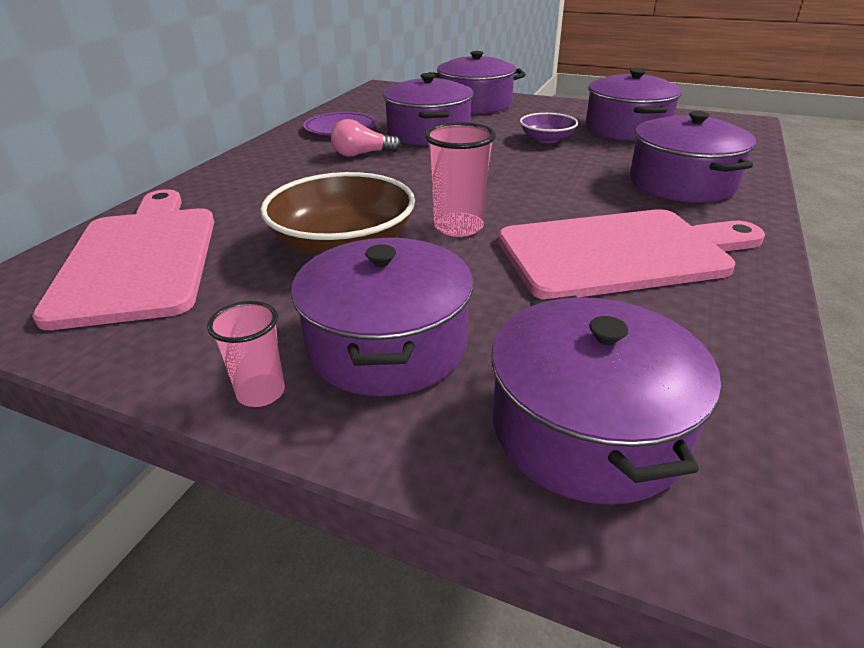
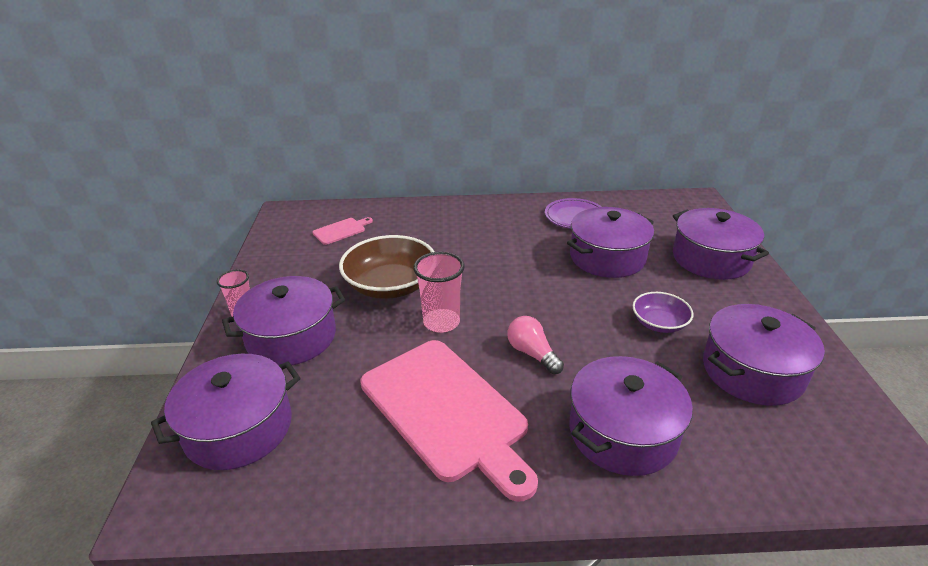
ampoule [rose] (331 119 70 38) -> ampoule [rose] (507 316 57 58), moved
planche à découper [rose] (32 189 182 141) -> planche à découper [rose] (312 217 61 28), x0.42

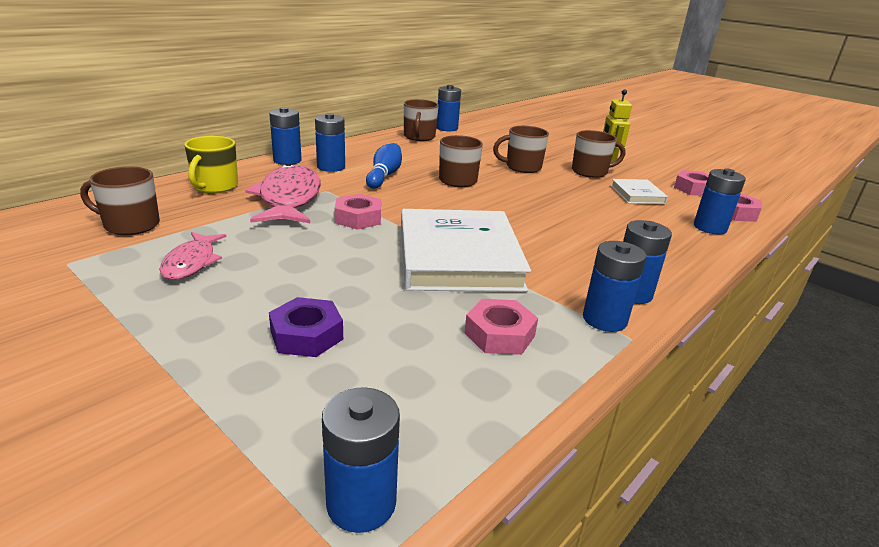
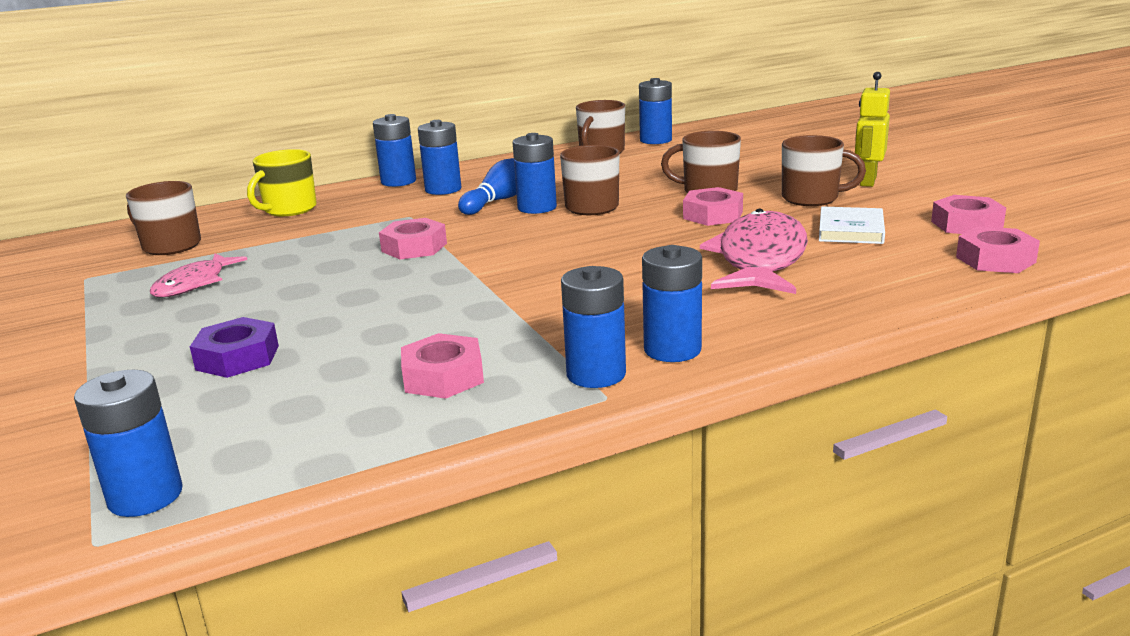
livre [blanc] (401 209 130 83) -> none
none -> écrou [rose] (683 187 60 39)
poisson [rose] (245 163 76 60) -> poisson [rose] (700 208 108 86), moved
pile [bleu] (694 168 52 66) -> pile [bleu] (513 133 44 81), moved

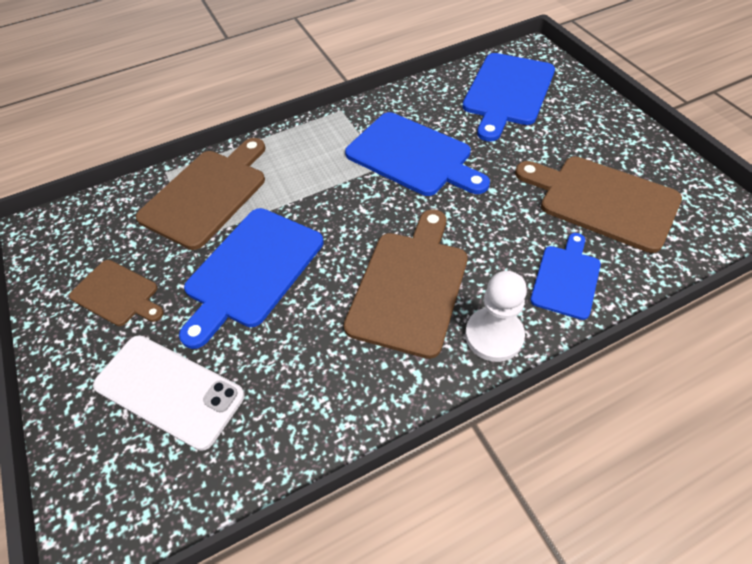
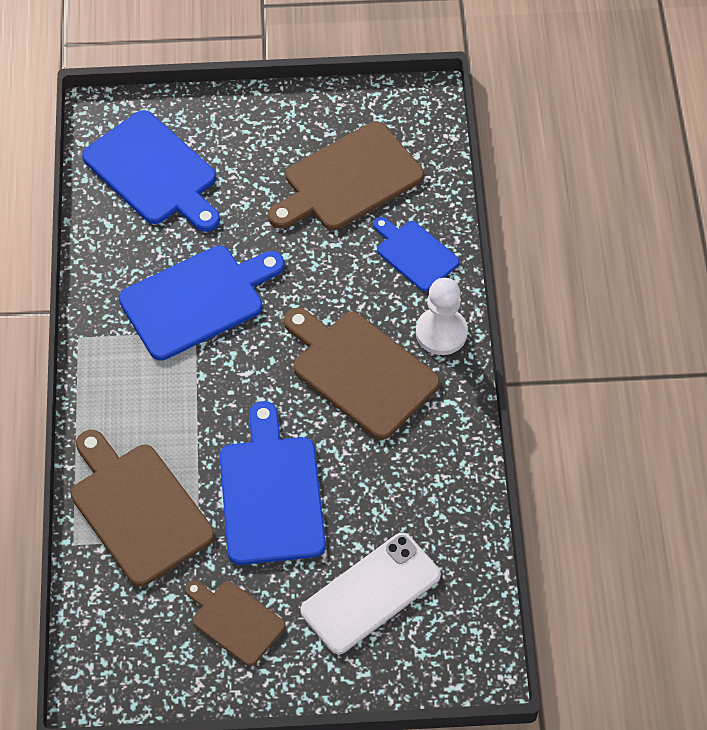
planche à découper [marron] (69 260 95 66) -> planche à découper [marron] (185 581 101 85), 105 degrees counterclockwise
planche à découper [bleu] (179 208 145 141) -> planche à découper [bleu] (219 401 107 164), 150 degrees counterclockwise

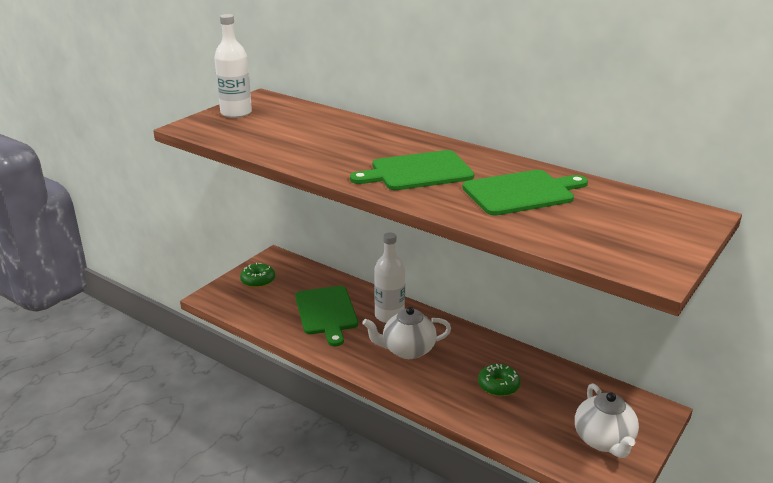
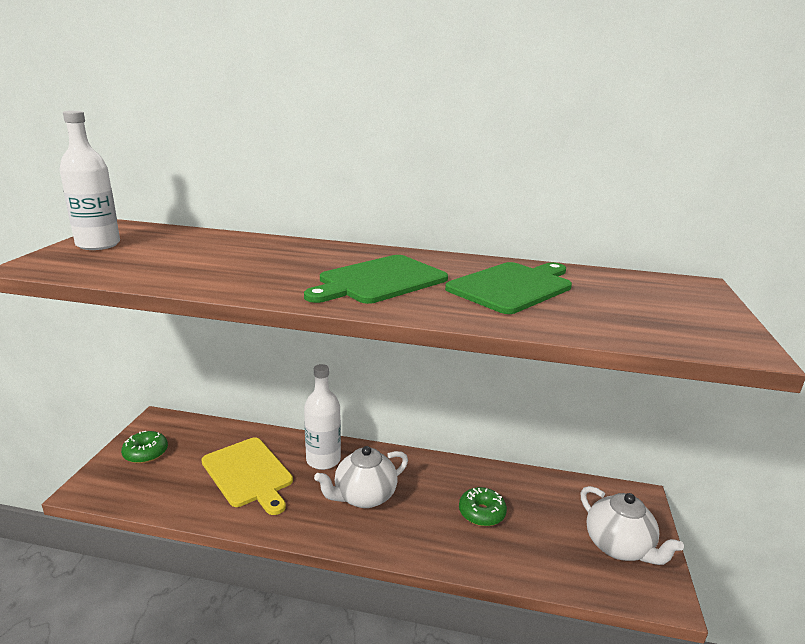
planche à découper [vert] (295 286 63 60) -> planche à découper [jaune] (201 437 92 78)

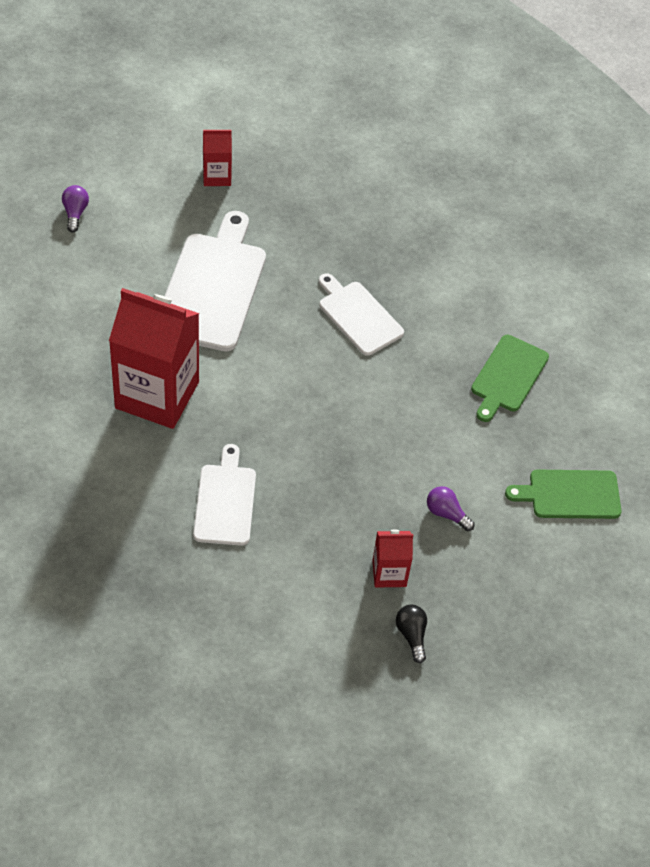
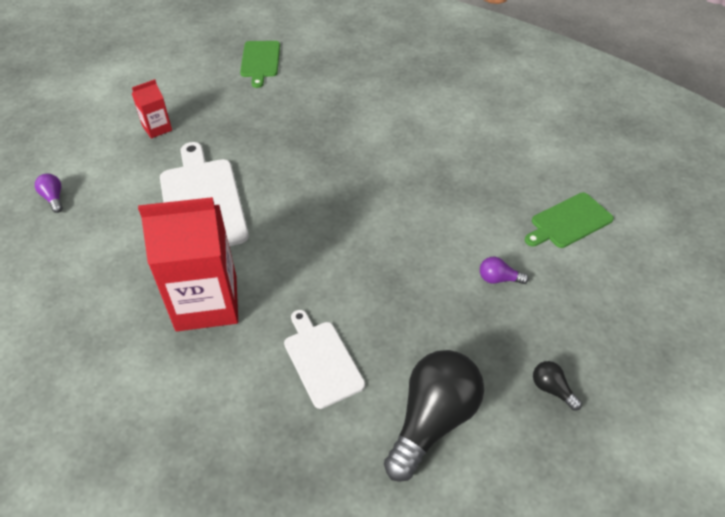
planche à découper [blanc] (319 273 85 83) -> none
brique de lait [rouge] (373 529 40 59) -> none
none -> ampoule [noir] (384 350 100 132)
planche à découper [vert] (471 335 78 87) -> planche à découper [vert] (240 41 40 47), moved

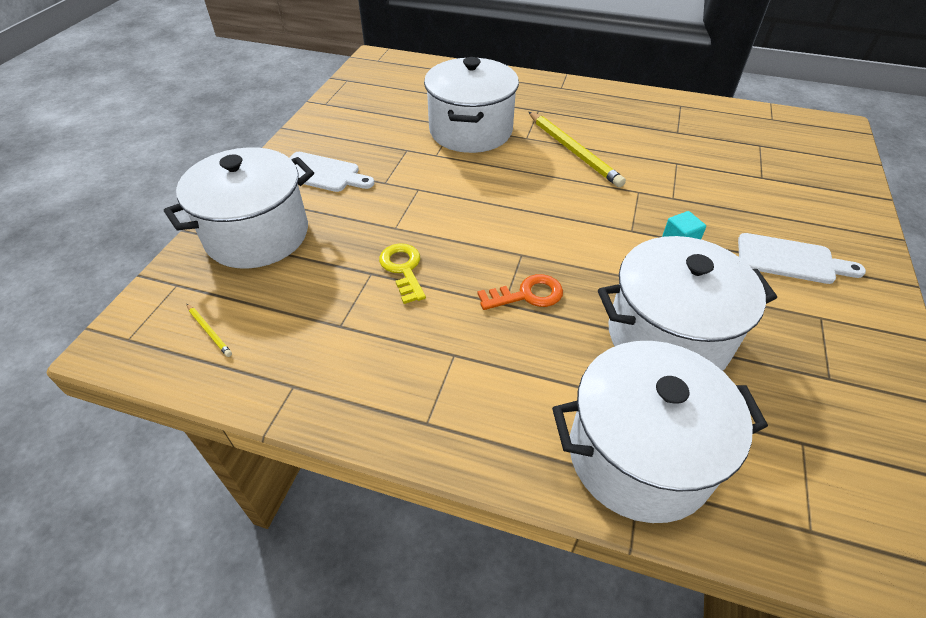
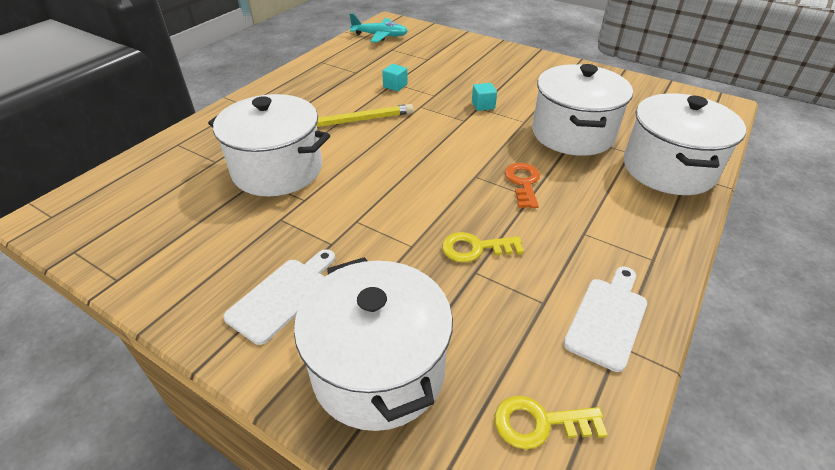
none -> avion [turquoise] (350 13 58 29)
none -> cube [turquoise] (382 64 26 27)
planche à découper [blanc] (738 233 128 51) -> planche à découper [blanc] (563 267 84 105), moved
crayon [jaune] (187 304 45 53) -> clé [jaune] (495 396 113 53)

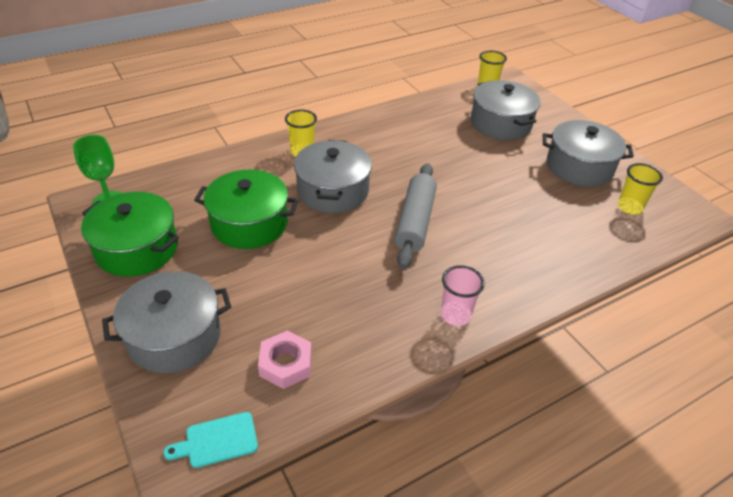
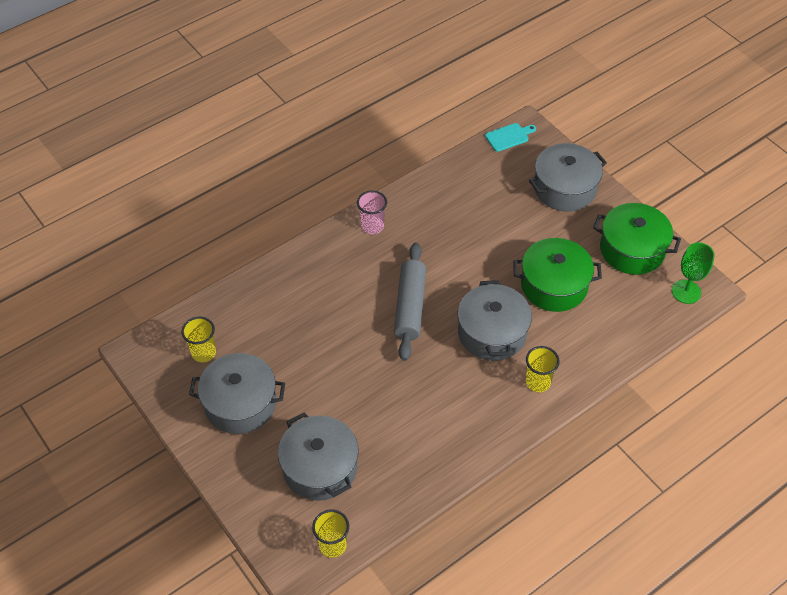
écrou [rose] (258 331 54 58) -> none

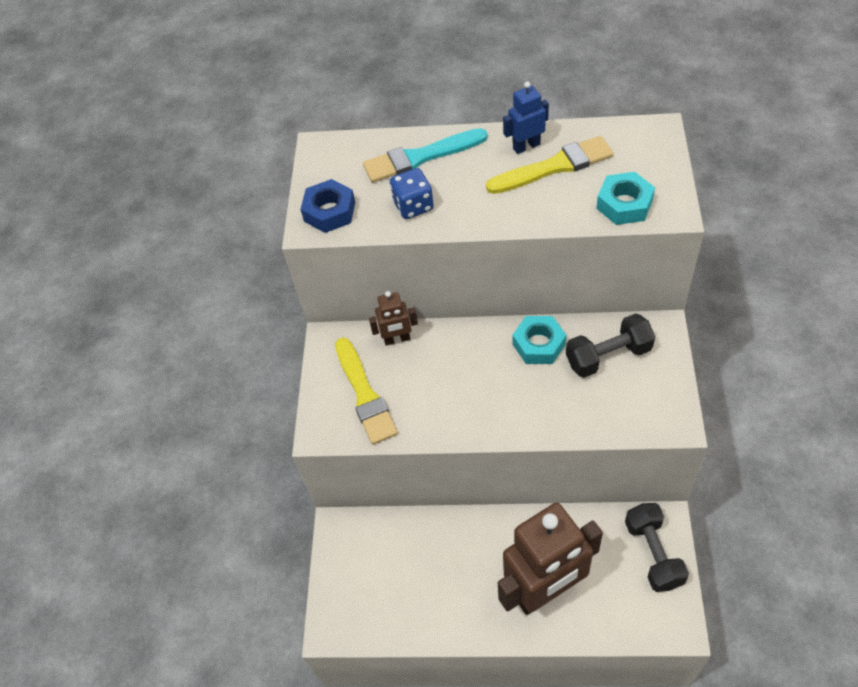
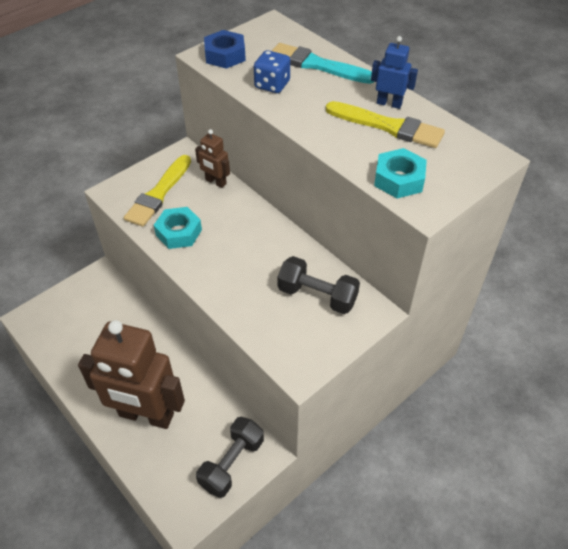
écrou [turquoise] (513 316 53 48) -> écrou [turquoise] (154 207 48 42), moved

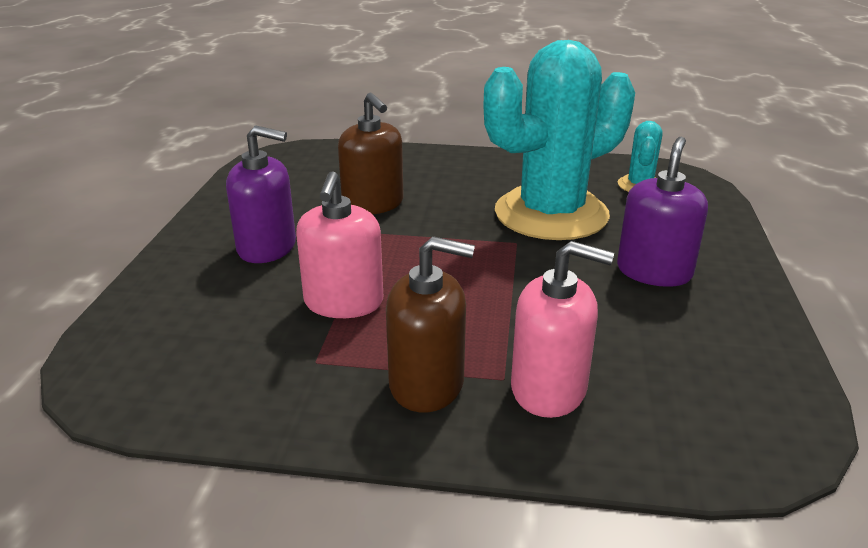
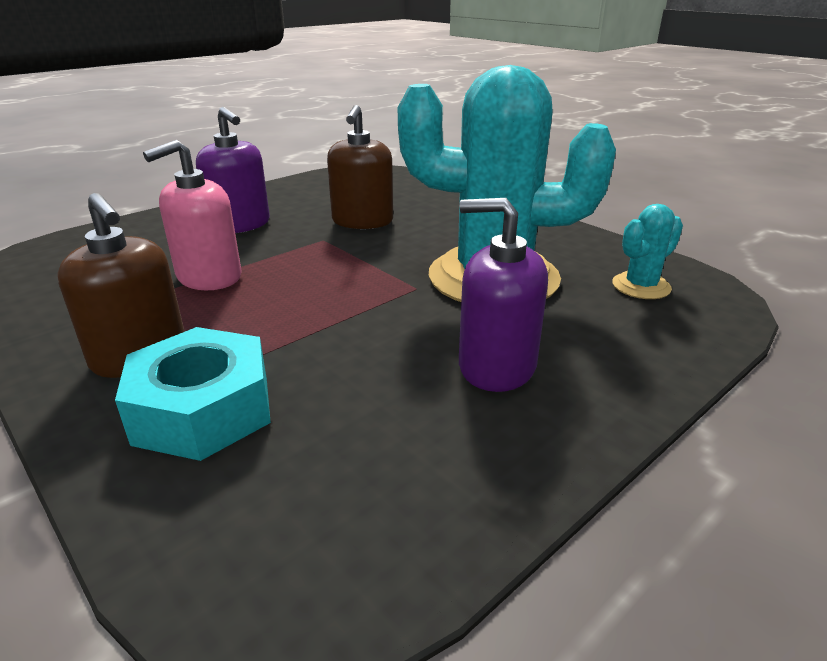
distributeur de savon [rose] (511 241 103 177) -> écrou [turquoise] (115 327 156 134)
distributeur de savon [violet] (617 137 91 150) -> distributeur de savon [violet] (459 198 89 194), 135 degrees counterclockwise

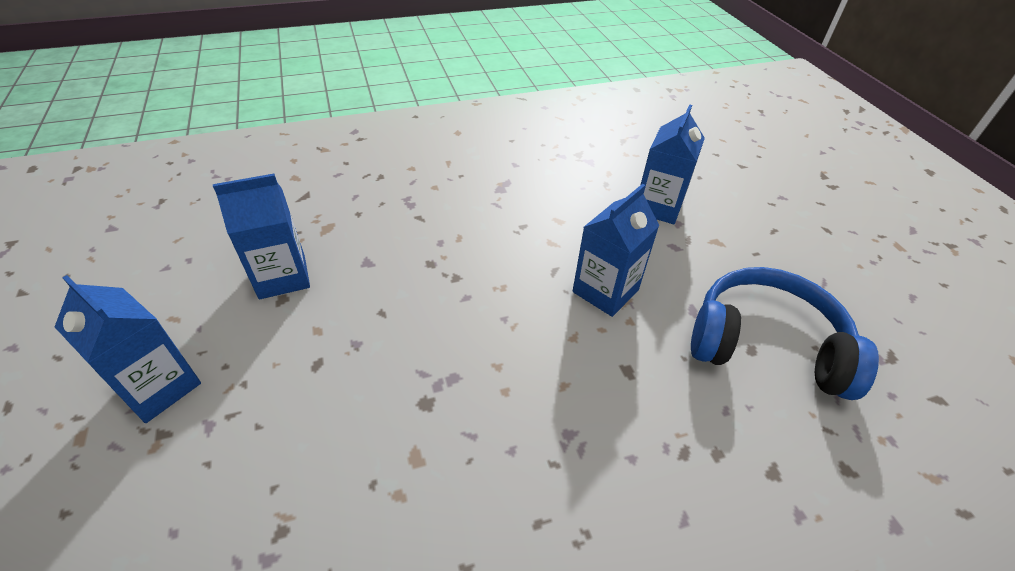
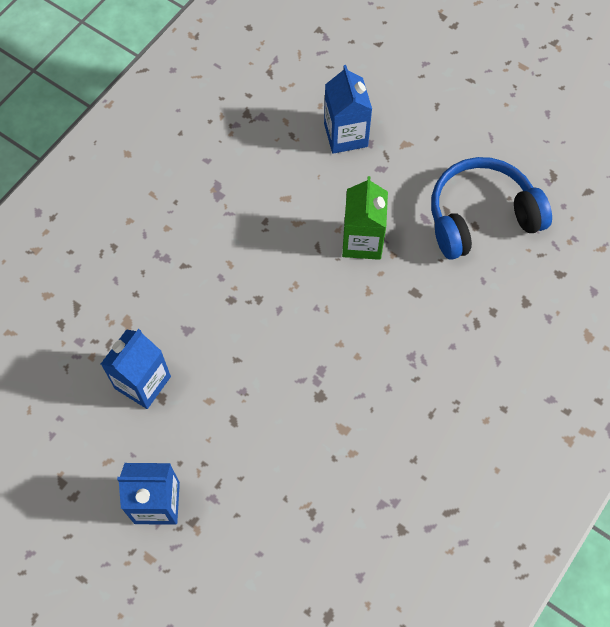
brique de lait [bleu] (573 184 87 133) -> brique de lait [vert] (342 176 46 84)

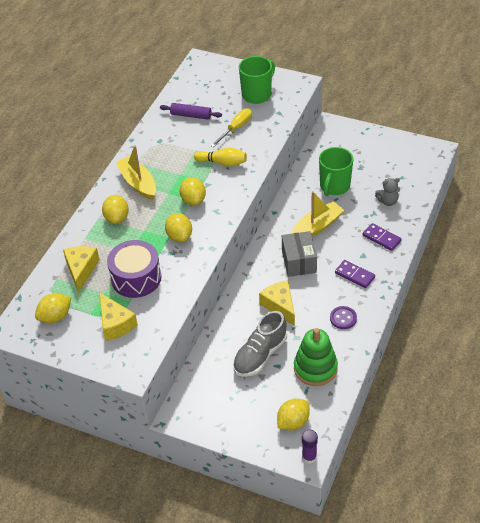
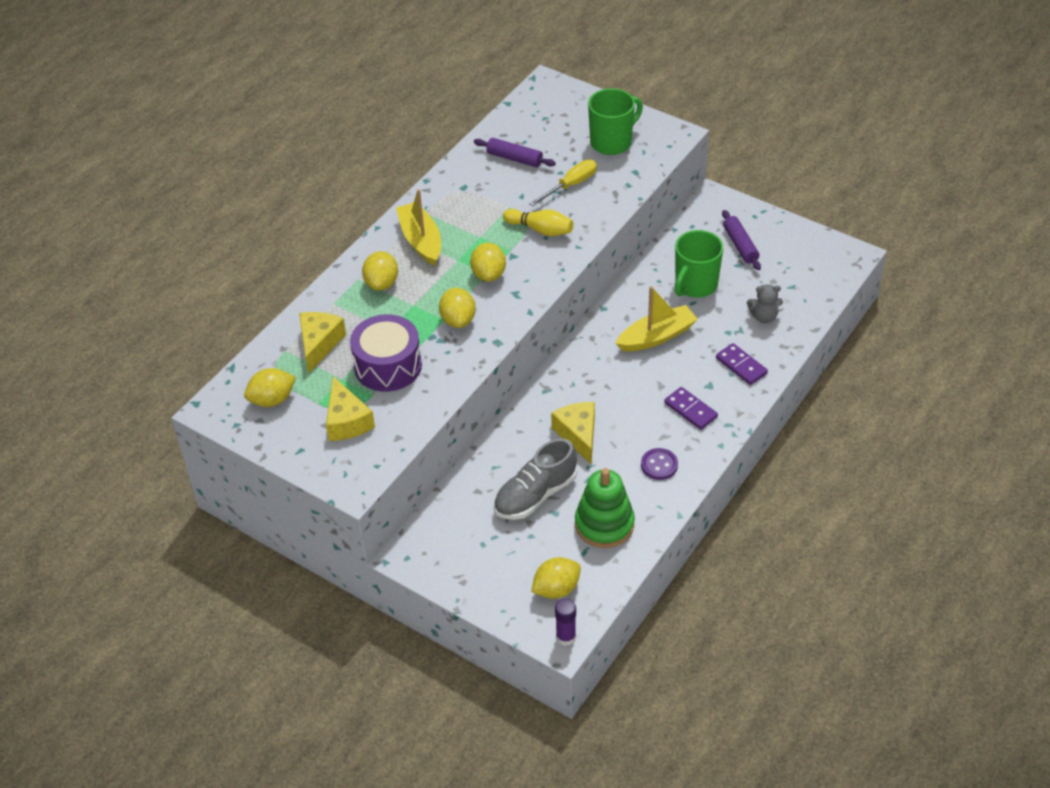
boîte [gris] (282 231 35 46) -> none
none -> rouleau à pâtisserie [violet] (722 210 39 60)

